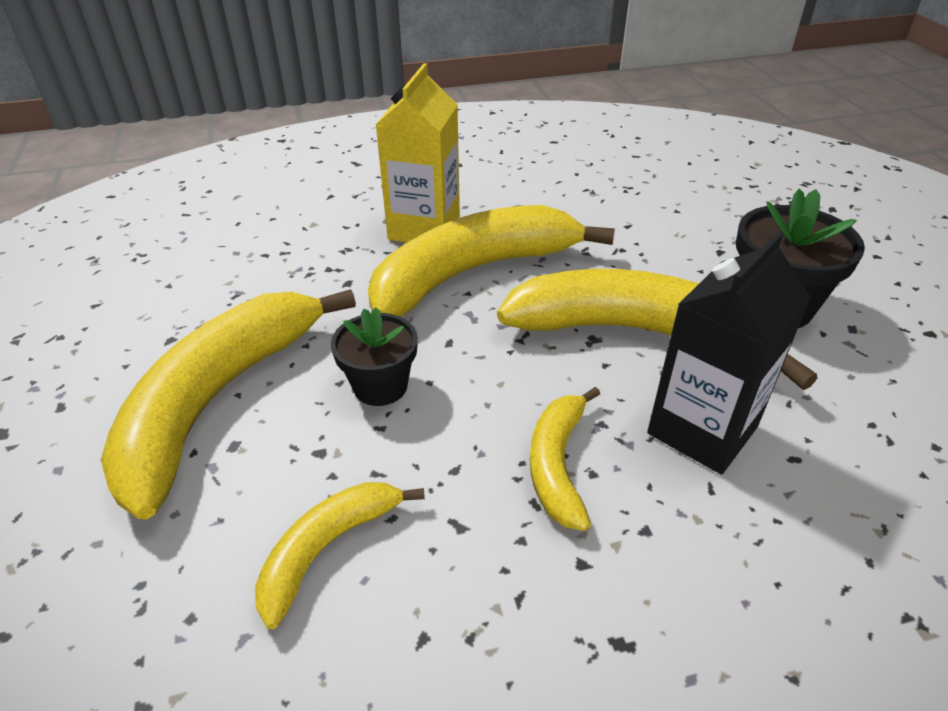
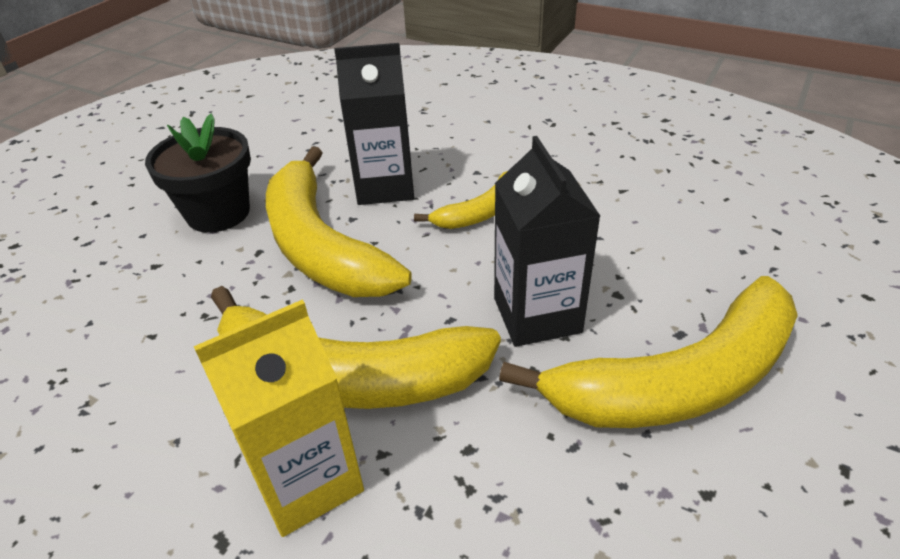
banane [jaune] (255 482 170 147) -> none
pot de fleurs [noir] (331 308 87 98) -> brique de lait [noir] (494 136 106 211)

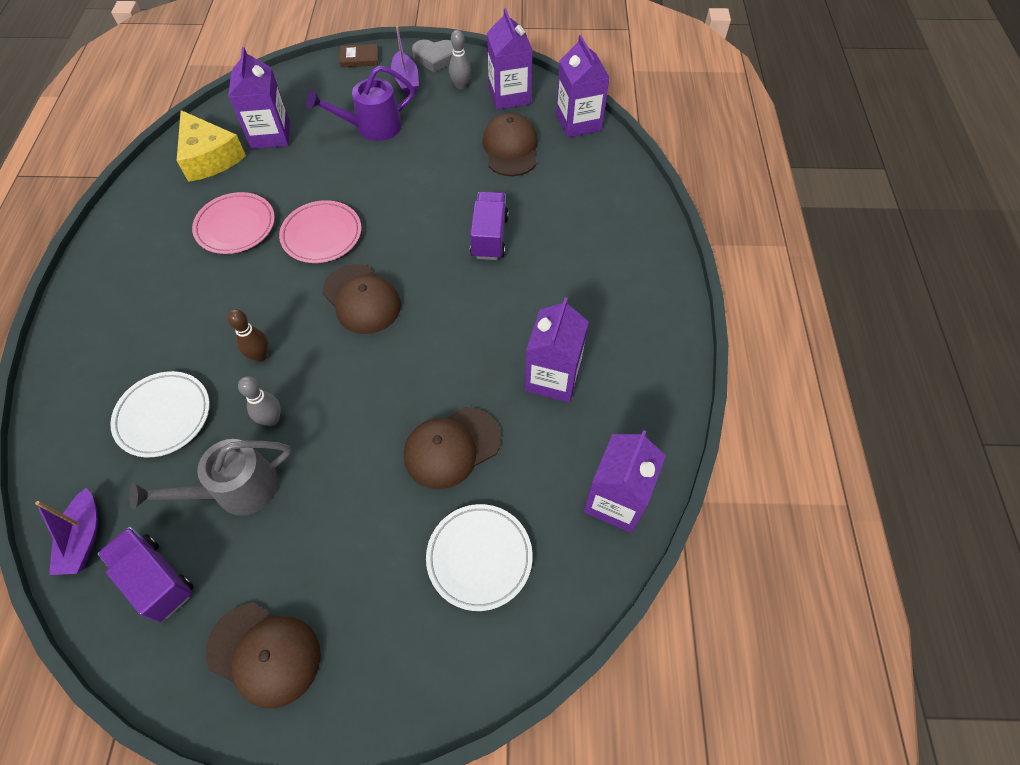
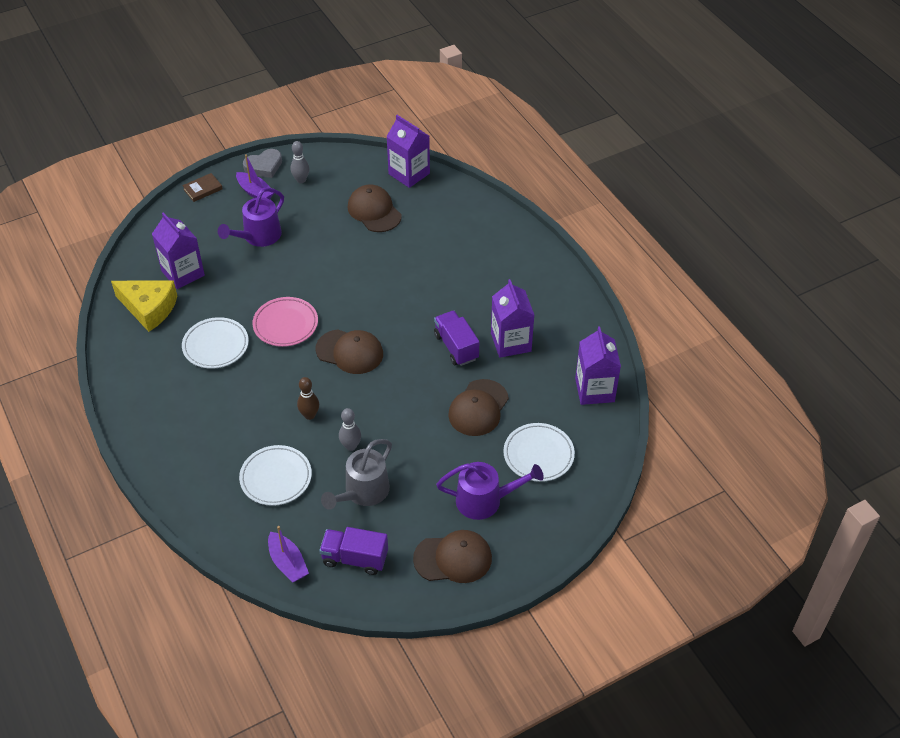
brique de lait [violet] (487 8 46 102) -> none
none -> arrosoir [violet] (436 462 108 58)
camion [violet] (470 191 39 69) -> camion [violet] (434 311 45 55), moved
assiette [rose] (192 192 83 62) -> assiette [blanc] (182 317 67 52)

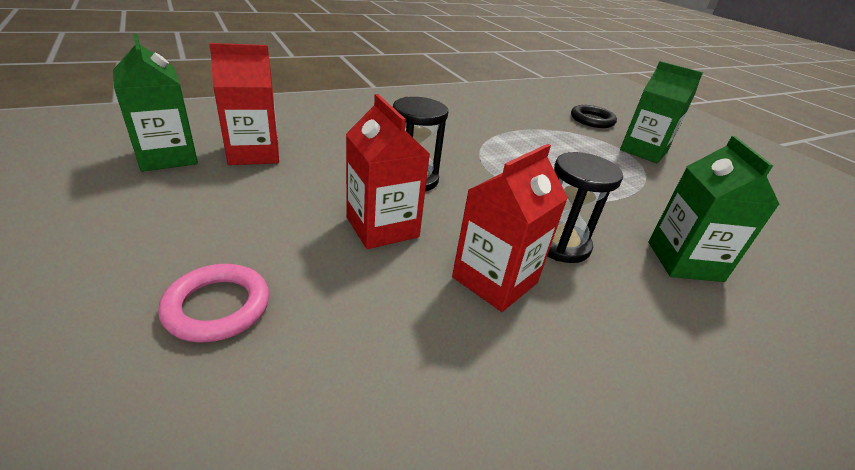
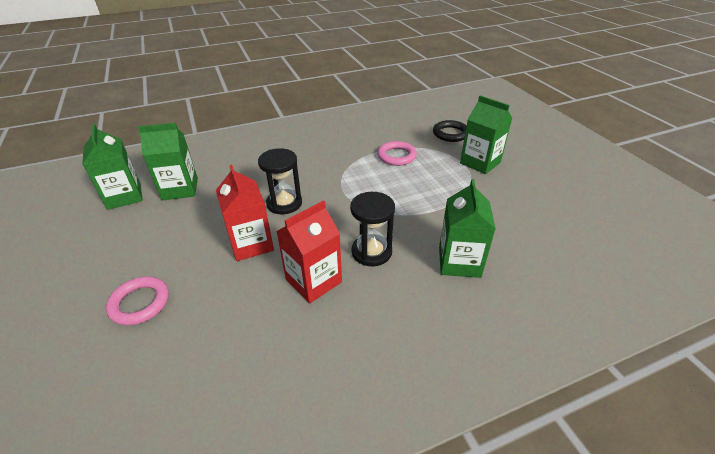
none -> anneau [rose] (377 141 40 25)
brique de lait [rouge] (209 43 70 122) -> brique de lait [vert] (138 123 60 78)

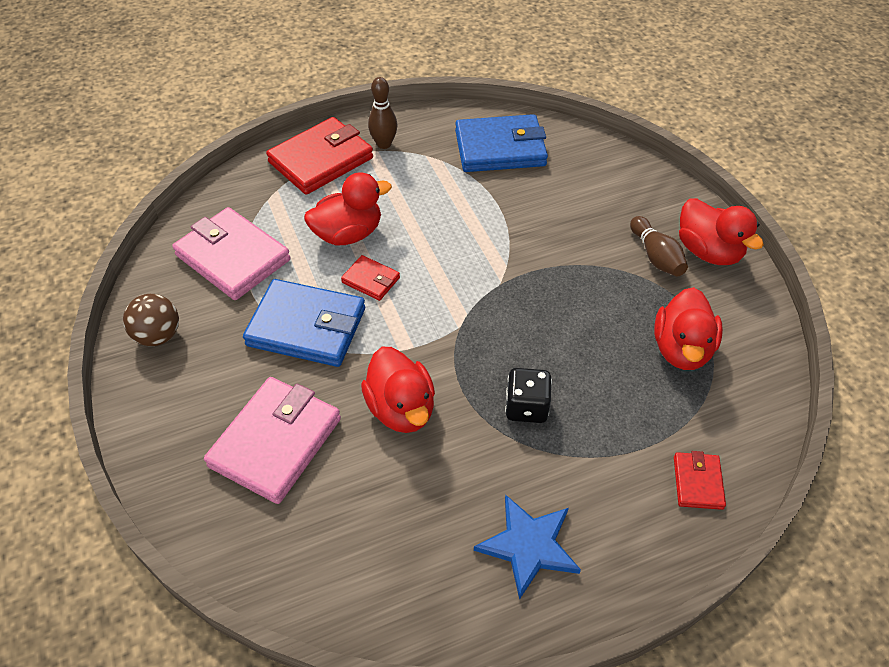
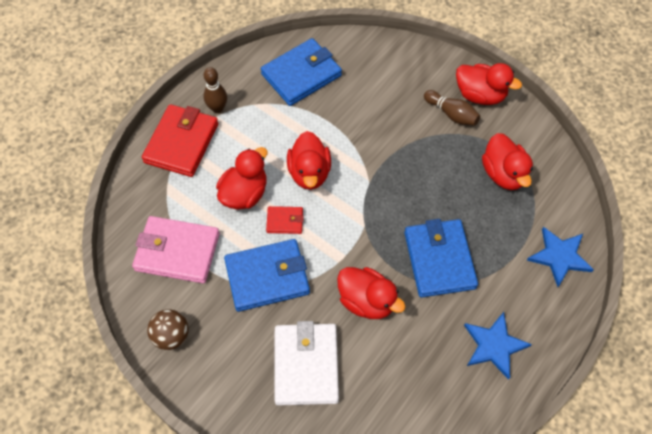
none -> canard [rouge] (287 131 44 59)
dé [noir] (505 368 47 55) -> portefeuille [bleu] (404 219 74 78)
portefeuille [rouge] (674 451 52 59) -> étoile [bleu] (527 227 67 60)
portefeuille [rose] (204 377 137 127) -> portefeuille [blanc] (274 321 65 84)

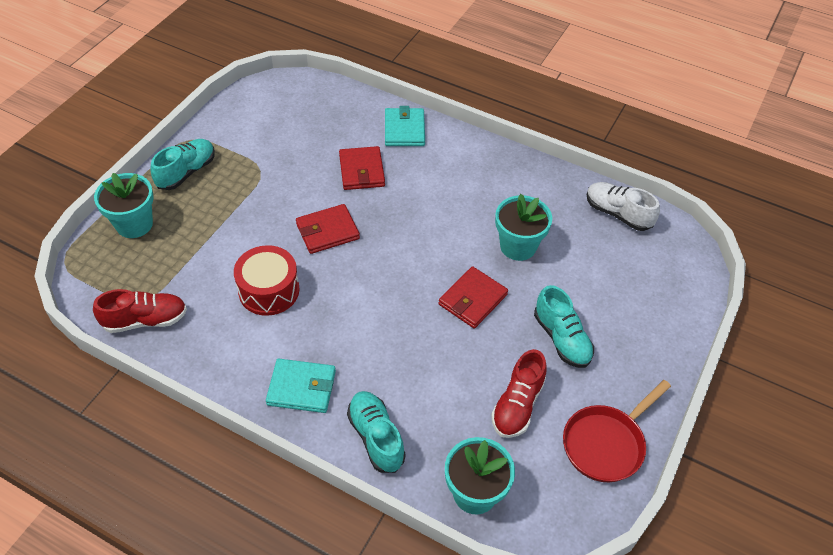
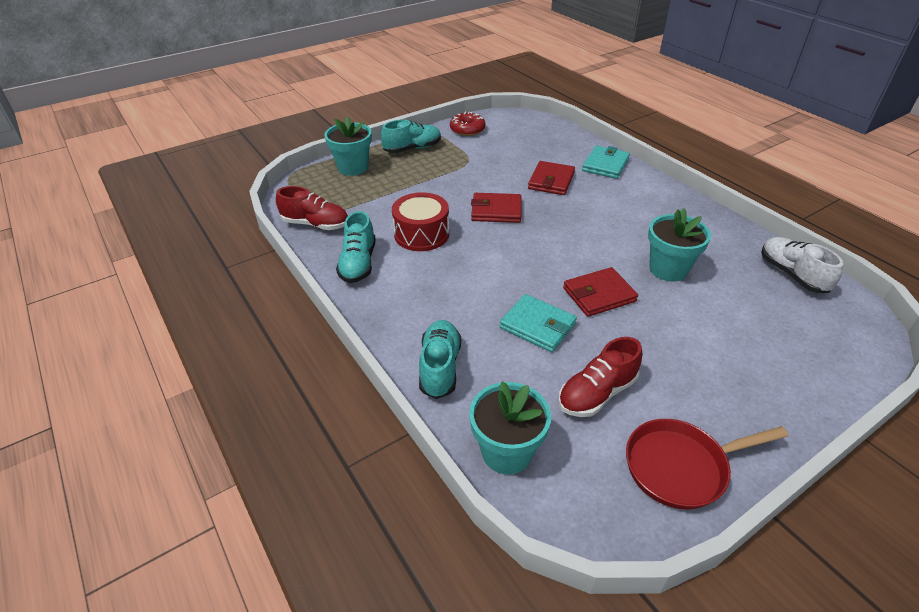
none -> beignet [rouge] (450 112 36 24)
portefeuille [turquoise] (266 359 70 54) -> portefeuille [turquoise] (500 294 77 58), moved
chaussure [turquoise] (534 285 60 83) -> chaussure [turquoise] (336 211 40 72), moved

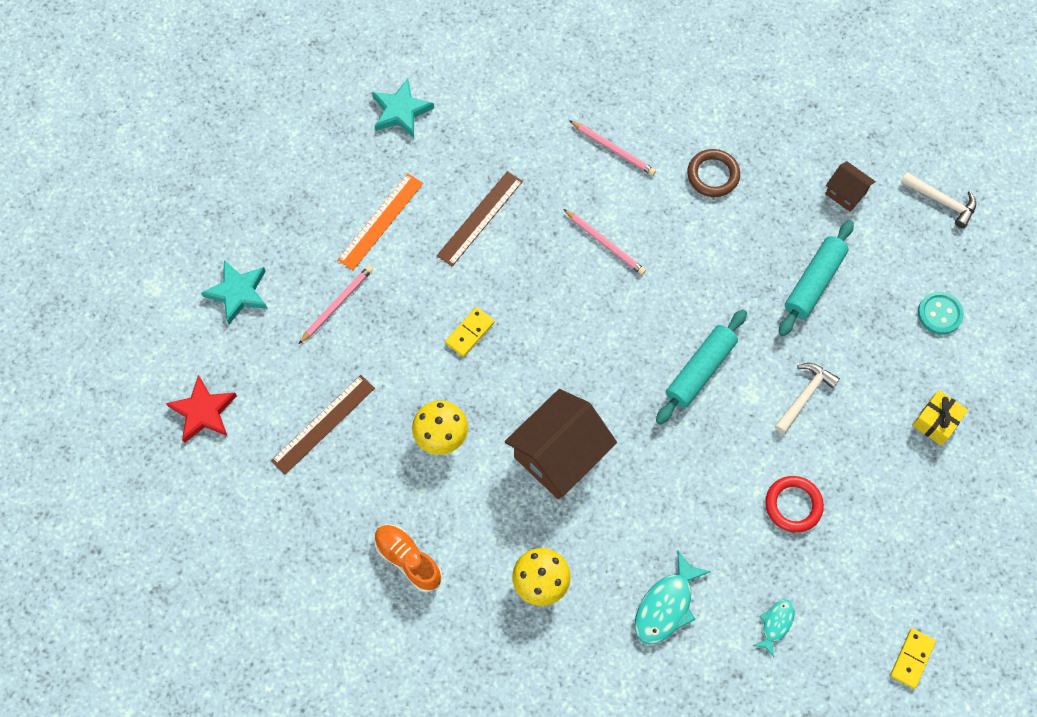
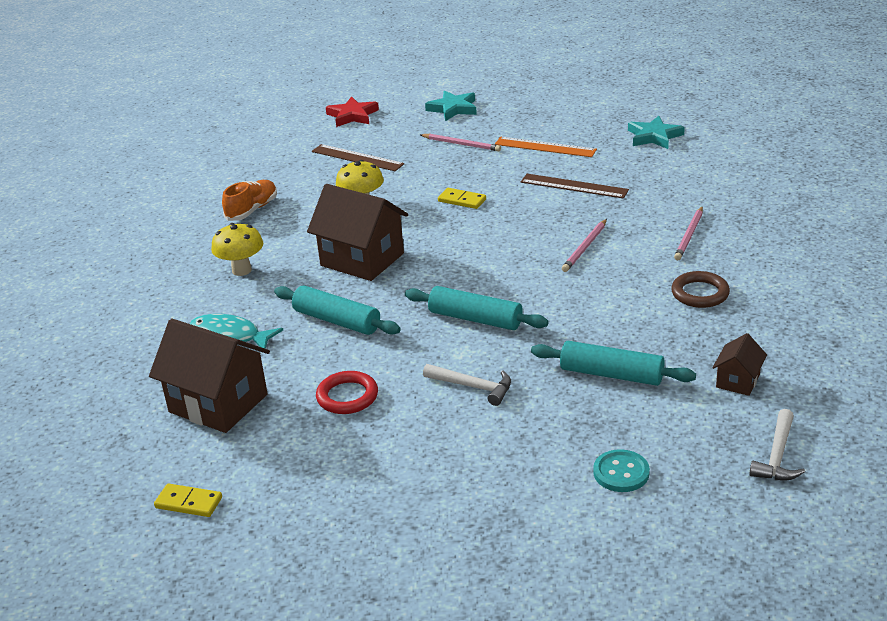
cadeau [jaune] (912 390 56 55) -> none
none -> rouleau à pâtisserie [turquoise] (274 285 127 50)
poisson [turquoise] (753 599 42 58) -> maison [marron] (149 319 121 114)

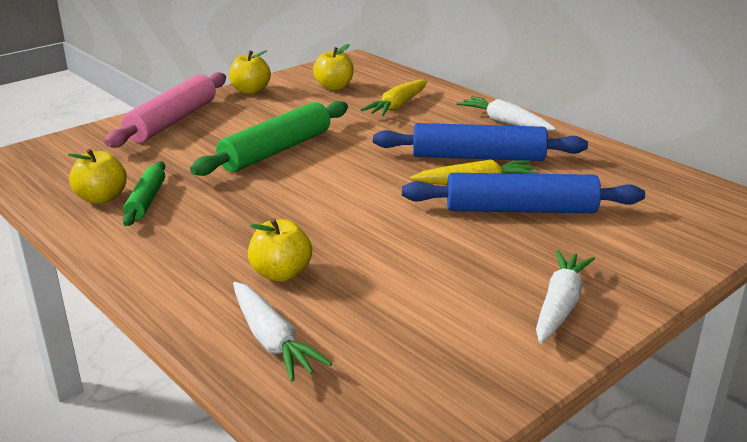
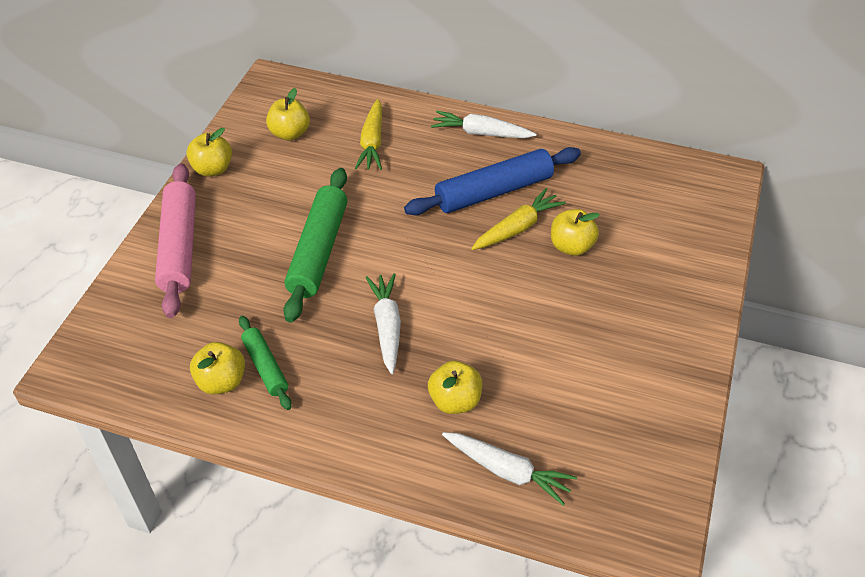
carotte [blanc] (536 250 59 94) -> carotte [blanc] (365 273 36 101), moved
rouleau à pâtisserie [bleu] (402 173 243 40) -> pomme [jaune] (551 209 49 47)

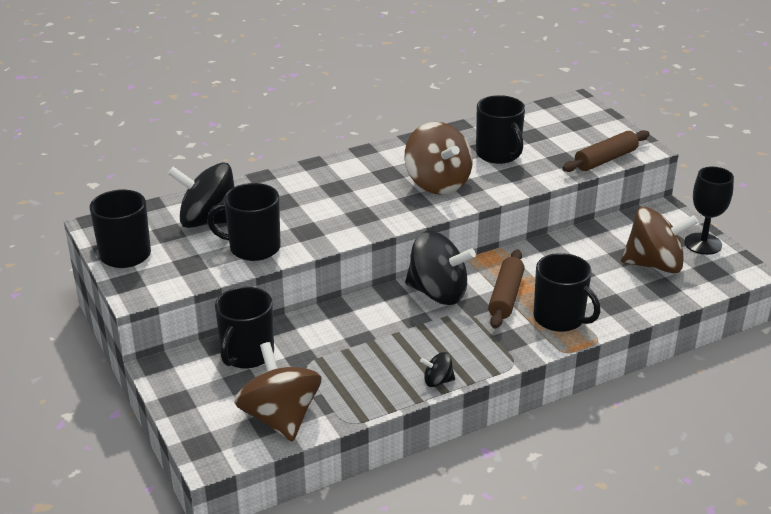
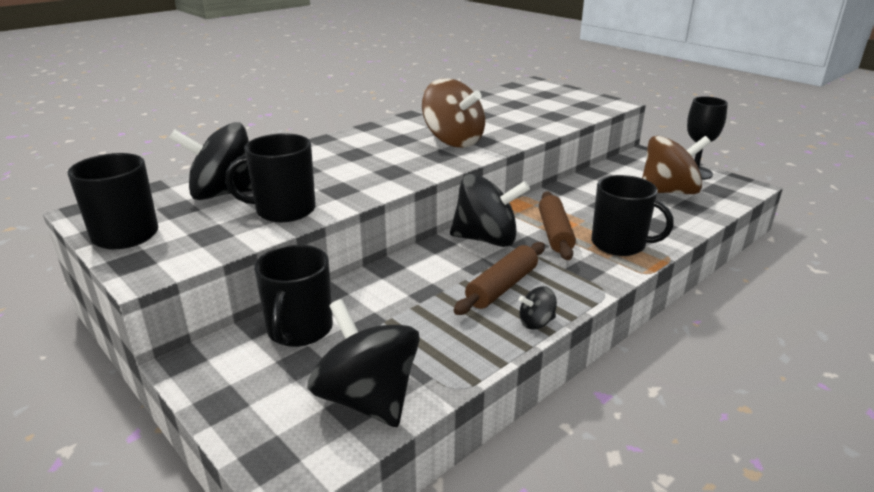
tasse [noir] (476 95 49 69) -> none
rouleau à pâtisserie [marron] (562 130 88 42) -> rouleau à pâtisserie [marron] (454 242 91 73), moved
toupie [marron] (234 342 88 100) -> toupie [noir] (307 299 113 128)

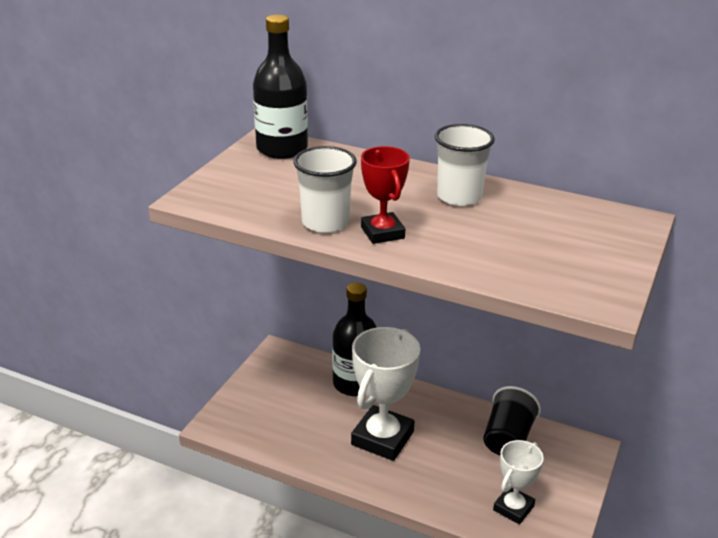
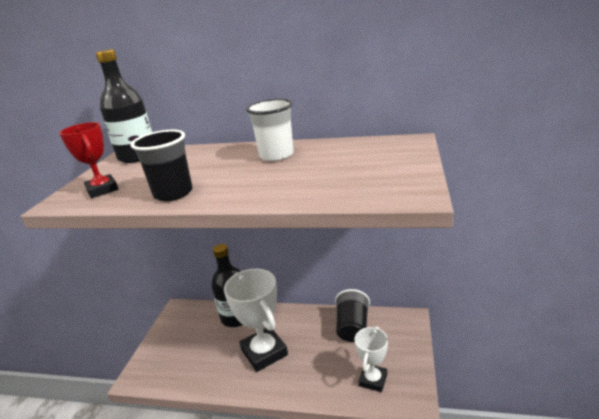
trophée [rouge] (361 146 49 98) -> trophée [rouge] (59 122 60 76), moved
gobelet [blanc] (293 146 64 87) -> gobelet [noir] (131 130 62 71)
trophée [blanc] (351 327 69 134) -> trophée [blanc] (224 269 64 103), 45 degrees counterclockwise

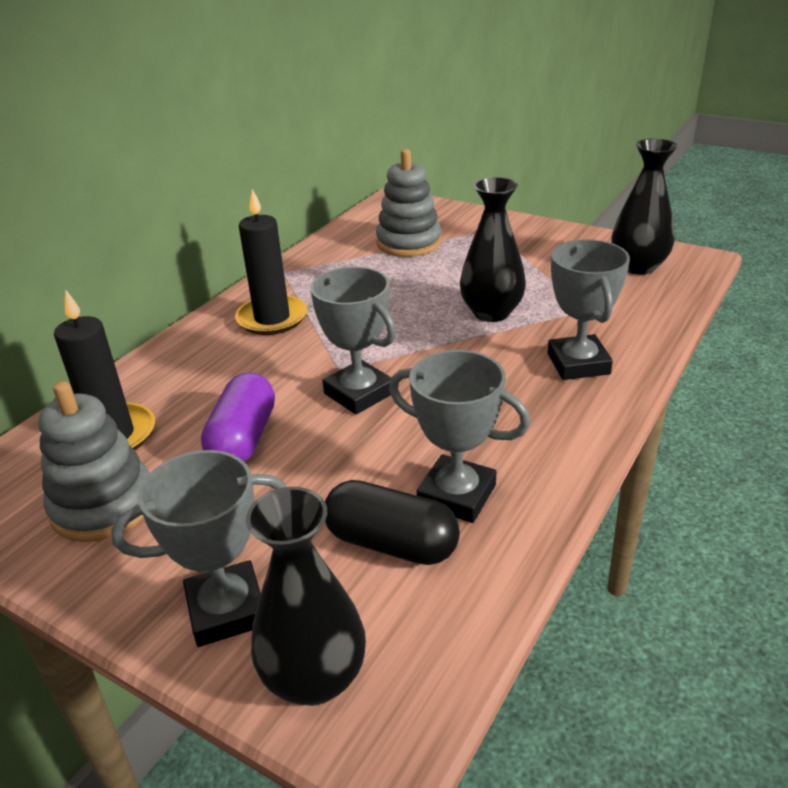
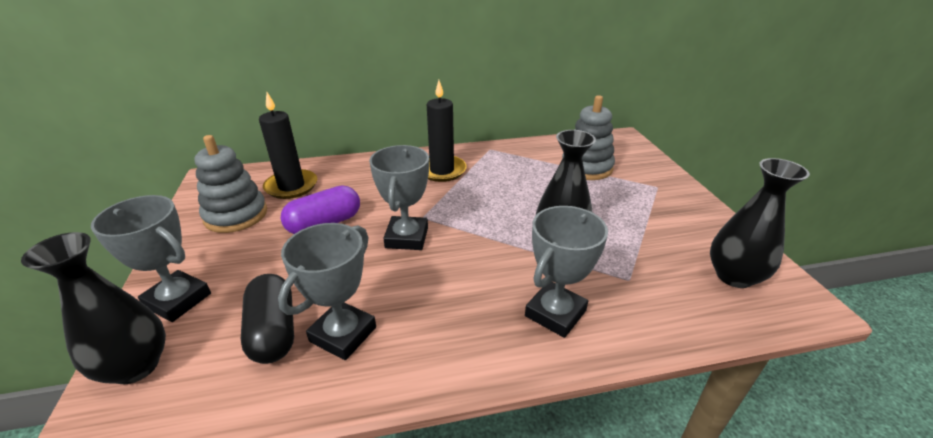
trophée [gris] (389 350 141 173) -> trophée [gris] (278 223 98 137), 45 degrees clockwise

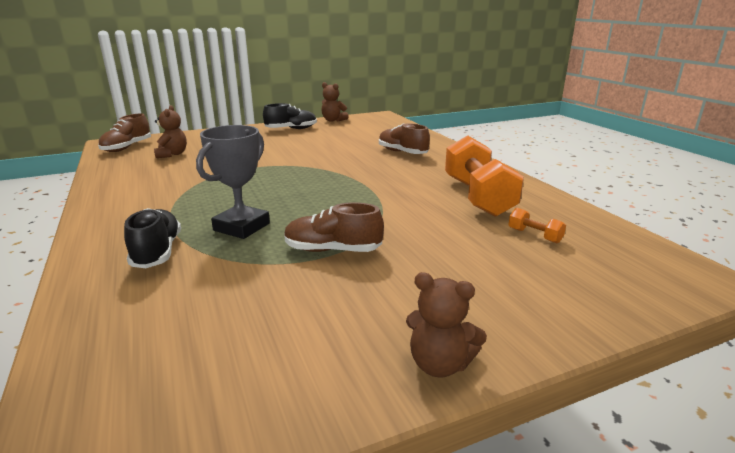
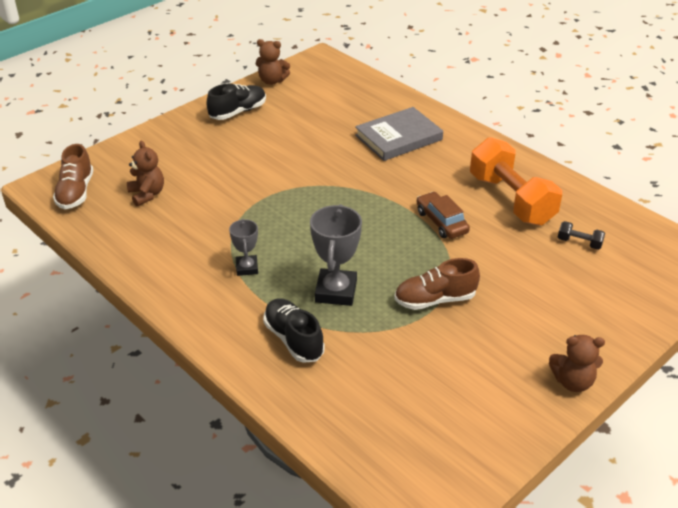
none -> trophée [gris] (229 219 29 57)
none -> voiture [marron] (417 192 53 47)
chaussure [marron] (379 123 51 31) -> livre [gris] (355 107 88 54)
haltère [orange] (508 208 58 35) -> haltère [noir] (558 221 47 29)

